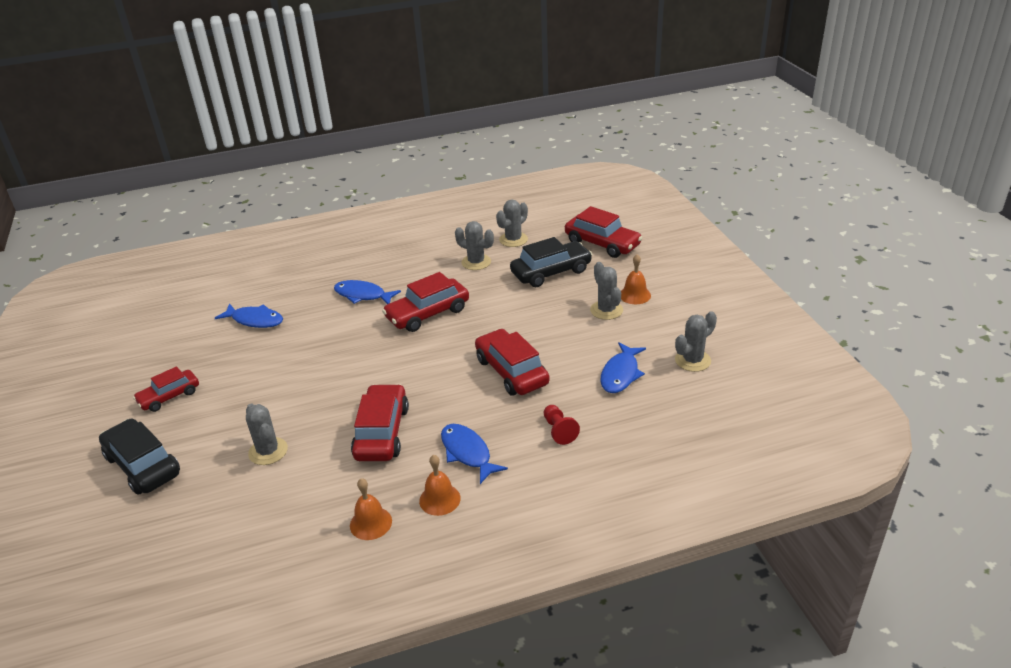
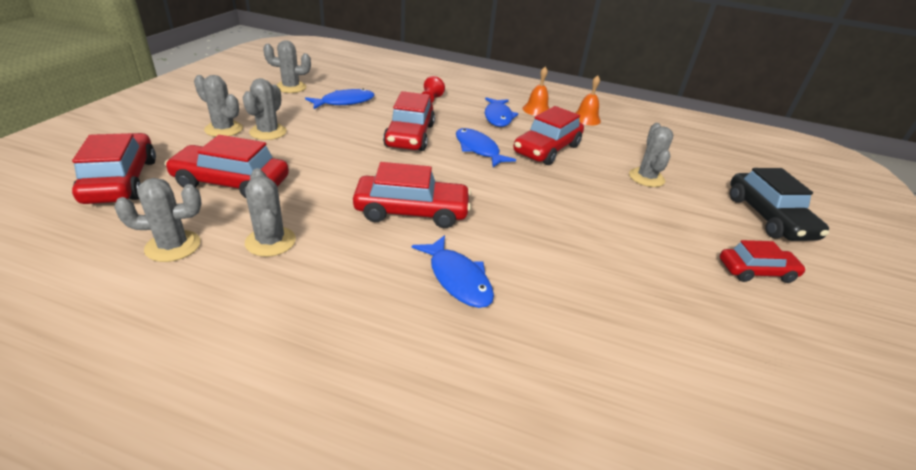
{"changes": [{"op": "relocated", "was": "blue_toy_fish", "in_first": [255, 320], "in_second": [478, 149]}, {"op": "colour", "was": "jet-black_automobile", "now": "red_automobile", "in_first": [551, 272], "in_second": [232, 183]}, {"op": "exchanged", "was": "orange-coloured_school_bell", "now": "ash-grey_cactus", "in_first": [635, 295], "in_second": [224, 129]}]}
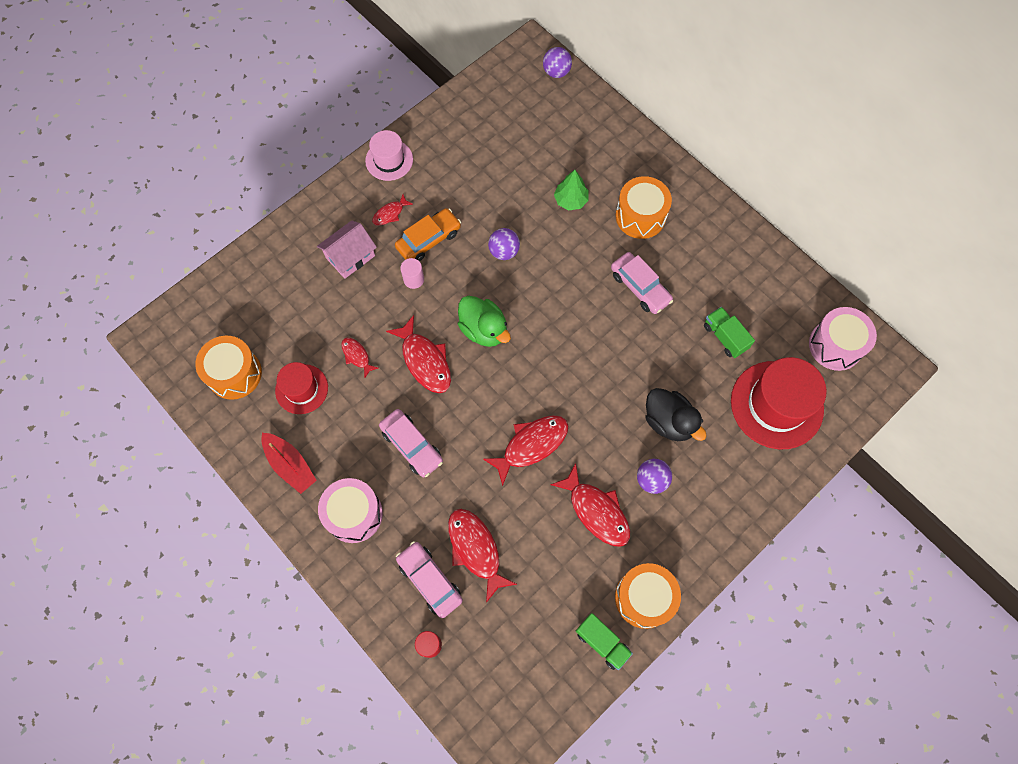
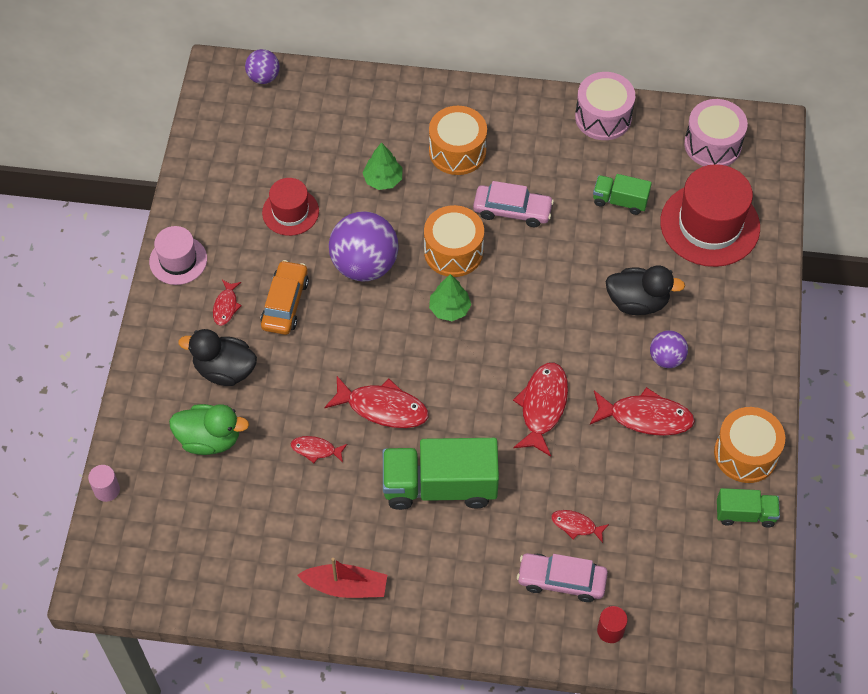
{"changes": [{"op": "relocated", "was": "orange-coloured_drum", "in_first": [234, 373], "in_second": [453, 251]}, {"op": "relocated", "was": "red_tall_hat", "in_first": [301, 389], "in_second": [290, 212]}, {"op": "exchanged", "was": "pink_cottage", "now": "jet-black_duck", "in_first": [350, 256], "in_second": [225, 370]}, {"op": "relocated", "was": "pink_drum", "in_first": [354, 514], "in_second": [603, 117]}, {"op": "exchanged", "was": "pink_automobile", "now": "leaf-green_lorry", "in_first": [412, 445], "in_second": [440, 486]}, {"op": "relocated", "was": "pink_solid_cylinder", "in_first": [413, 279], "in_second": [107, 490]}, {"op": "size", "was": "red_toy_fish", "in_first": [475, 549], "in_second": [576, 525], "ratio": 0.54}, {"op": "relocated", "was": "leaf-green_duck", "in_first": [484, 330], "in_second": [210, 439]}, {"op": "size", "was": "violet_ball", "in_first": [504, 251], "in_second": [364, 265], "ratio": 1.89}, {"op": "appeared", "now": "leaf-green_toy_tree", "in_second": [449, 309]}]}
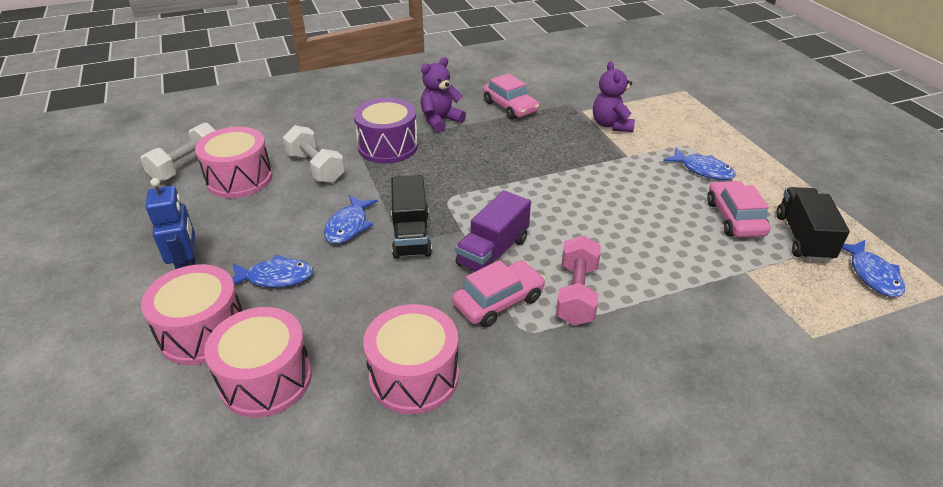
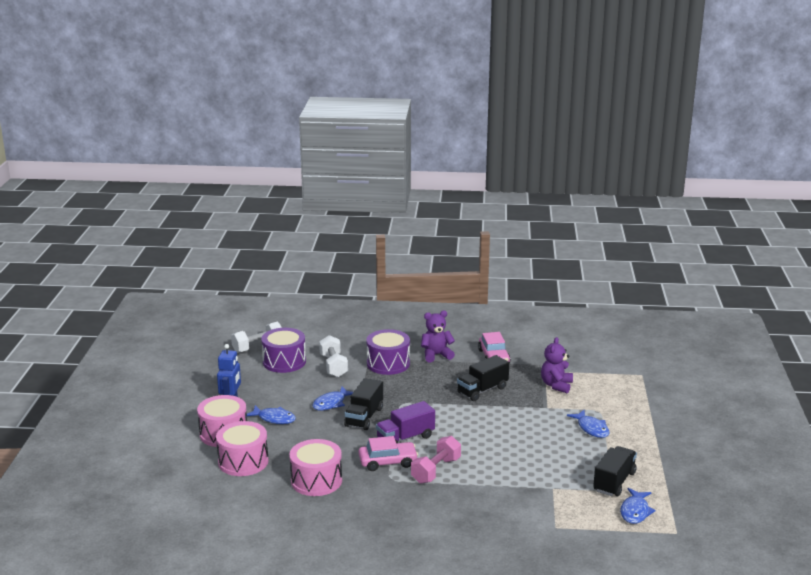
{"changes": [{"op": "colour", "was": "pink_drum", "now": "violet_drum", "in_first": [239, 179], "in_second": [284, 362]}, {"op": "missing", "was": "pink_automobile", "in_first": [734, 218]}, {"op": "appeared", "now": "jet-black_lorry", "in_second": [482, 390]}]}
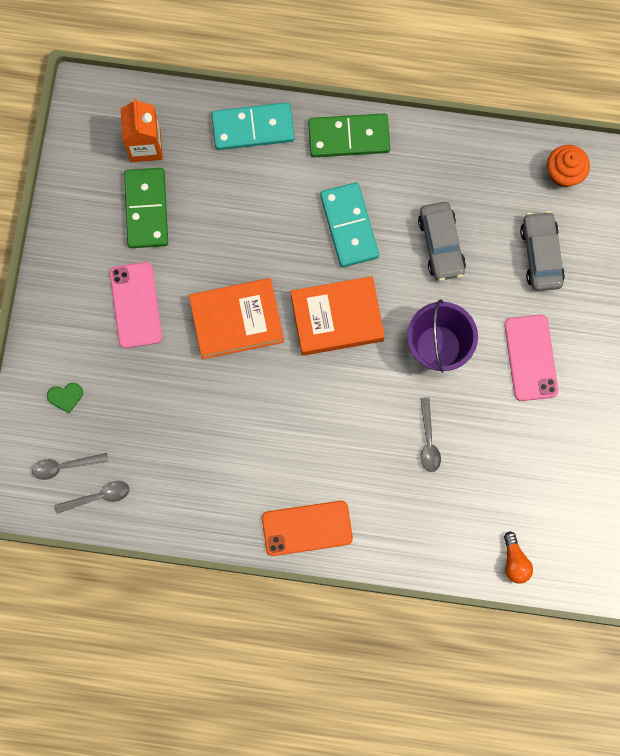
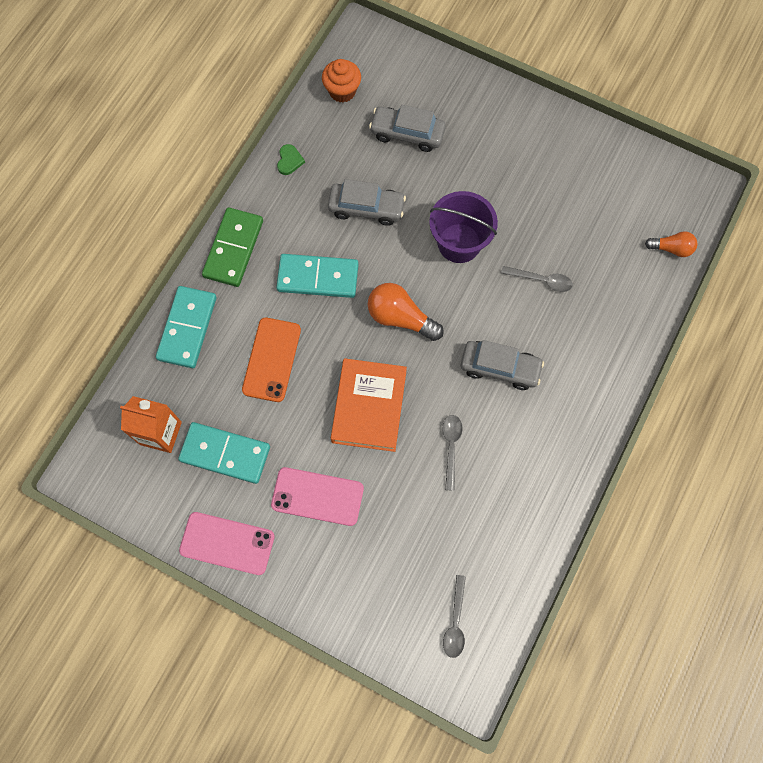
{"changes": [{"op": "relocated", "was": "leaf-green_heart_shape", "in_first": [65, 397], "in_second": [289, 161]}, {"op": "relocated", "was": "ash-grey_tablespoon", "in_first": [98, 497], "in_second": [451, 447]}, {"op": "colour", "was": "leaf-green_domino_piece", "now": "turquoise_domino_piece", "in_first": [146, 209], "in_second": [225, 454]}, {"op": "relocated", "was": "orange-coloured_mobile_phone", "in_first": [307, 528], "in_second": [271, 359]}, {"op": "exchanged", "was": "orange-coloured_hardback", "now": "orange-coloured_lightbulb", "in_first": [337, 318], "in_second": [400, 318]}, {"op": "relocated", "was": "pink_mobile_phone", "in_first": [530, 358], "in_second": [227, 543]}, {"op": "appeared", "now": "ash-grey_automobile", "in_second": [500, 368]}]}
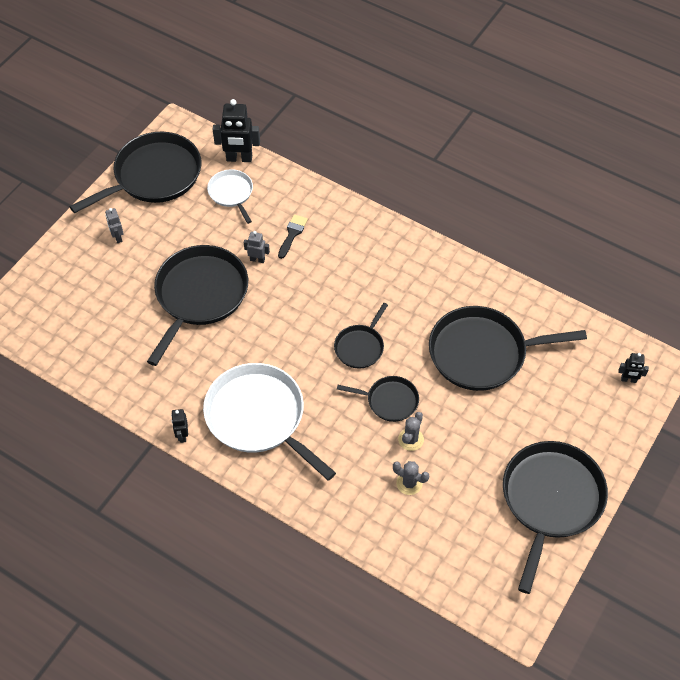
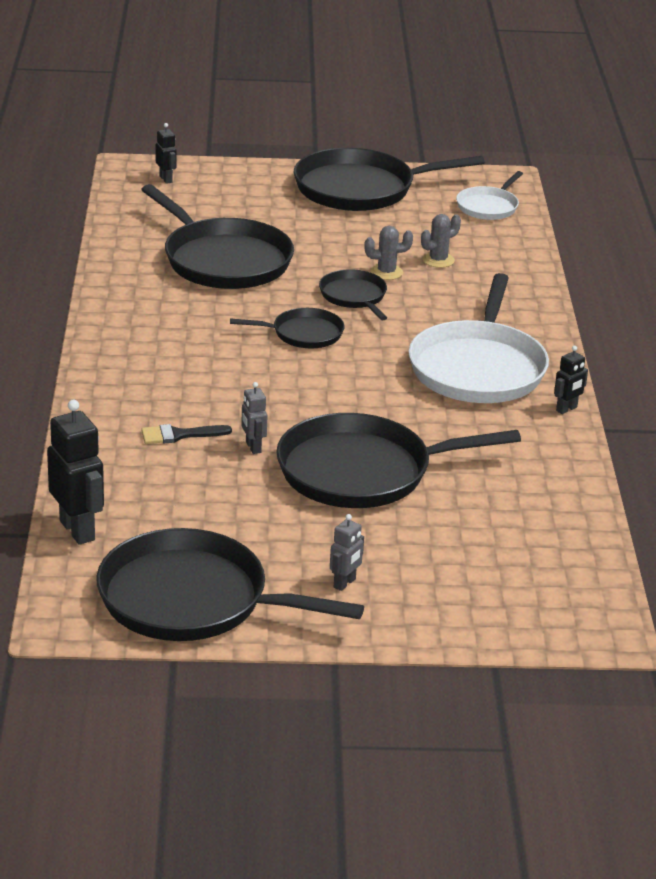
{"changes": [{"op": "relocated", "was": "pure_white_frying_pan", "in_first": [231, 193], "in_second": [488, 206]}, {"op": "spun", "was": "ash-grey_cactus", "in_first": [409, 483], "in_second": [438, 260], "clockwise": 60}]}
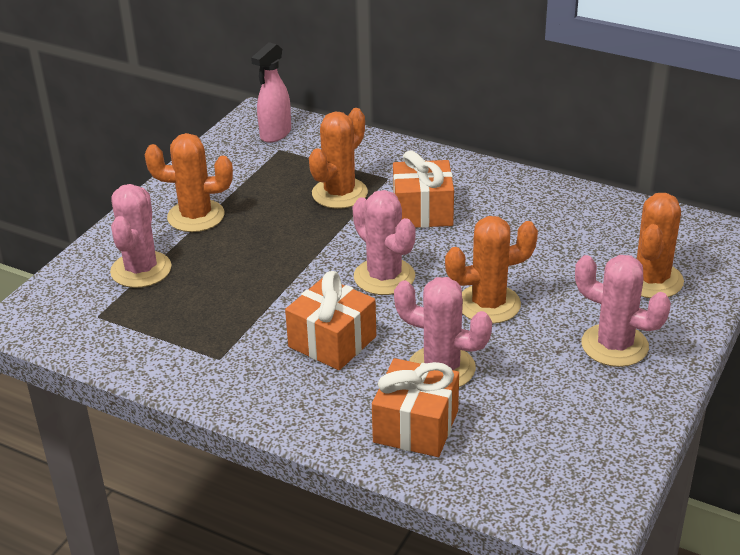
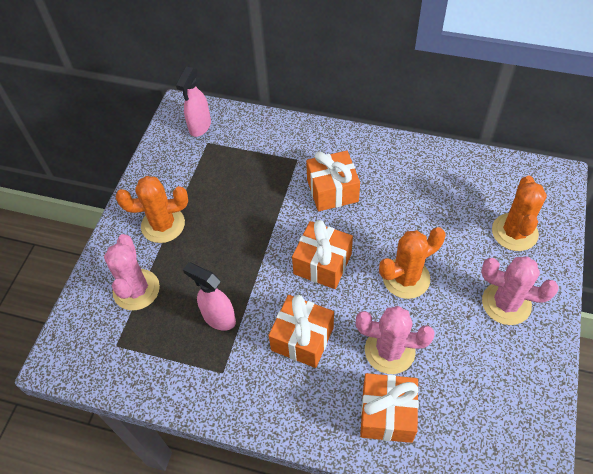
{"changes": [{"op": "missing", "was": "orange-coloured_cactus", "in_first": [339, 193]}, {"op": "exchanged", "was": "pink_cactus", "now": "orange-coloured_present", "in_first": [384, 277], "in_second": [322, 264]}, {"op": "appeared", "now": "pink_sprayer", "in_second": [218, 318]}]}
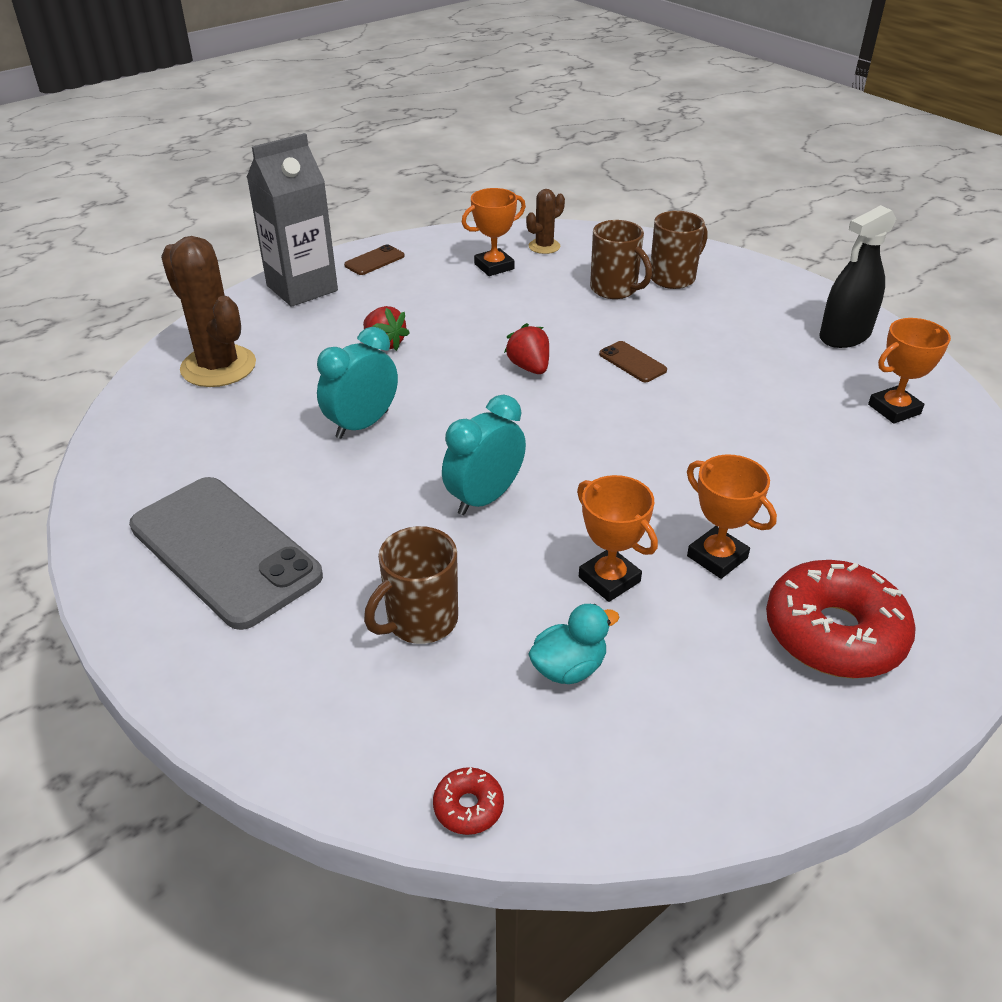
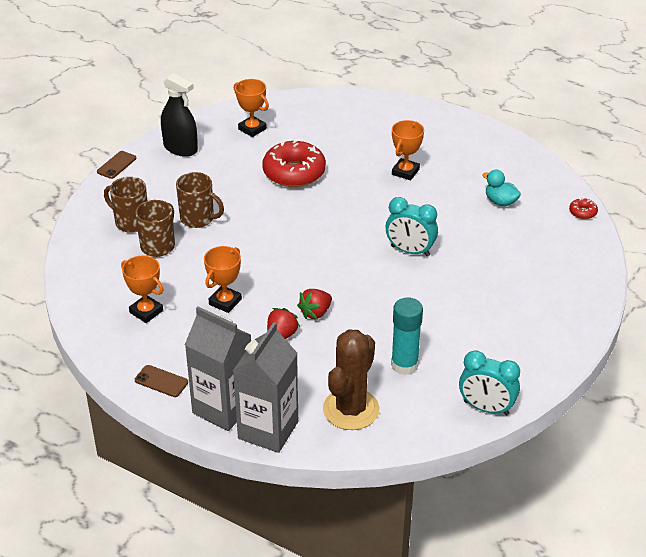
{"changes": [{"op": "missing", "was": "ash-grey_mobile_phone", "in_first": [224, 551]}, {"op": "relocated", "was": "turquoise_bedside_clock", "in_first": [362, 424], "in_second": [486, 408]}, {"op": "relocated", "was": "brown_coffee_mug", "in_first": [420, 621], "in_second": [198, 219]}, {"op": "relocated", "was": "red_toy_strawberry", "in_first": [529, 367], "in_second": [315, 313]}, {"op": "missing", "was": "brown_cactus", "in_first": [544, 246]}, {"op": "relocated", "was": "orange-coloured_prize_cup", "in_first": [609, 579], "in_second": [225, 302]}, {"op": "relocated", "was": "brown_mobile_phone", "in_first": [632, 362], "in_second": [116, 165]}, {"op": "relocated", "was": "red_glazed_donut", "in_first": [834, 633], "in_second": [294, 172]}, {"op": "appeared", "now": "ash-grey_carton", "in_second": [268, 430]}, {"op": "appeared", "now": "turquoise_stick_of_glue", "in_second": [404, 365]}]}
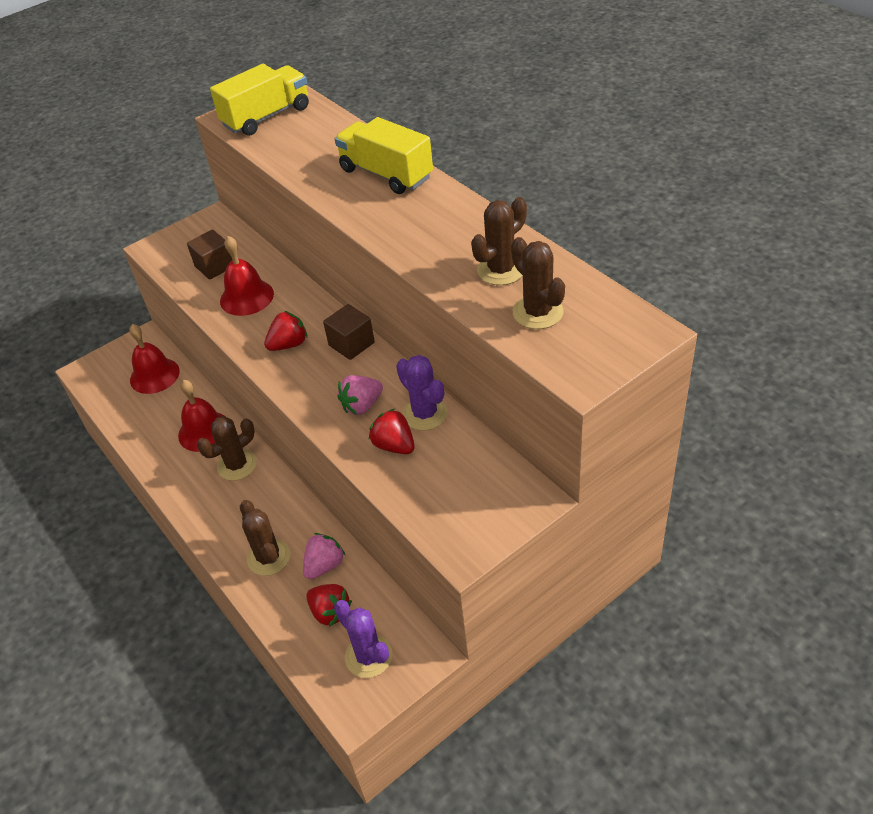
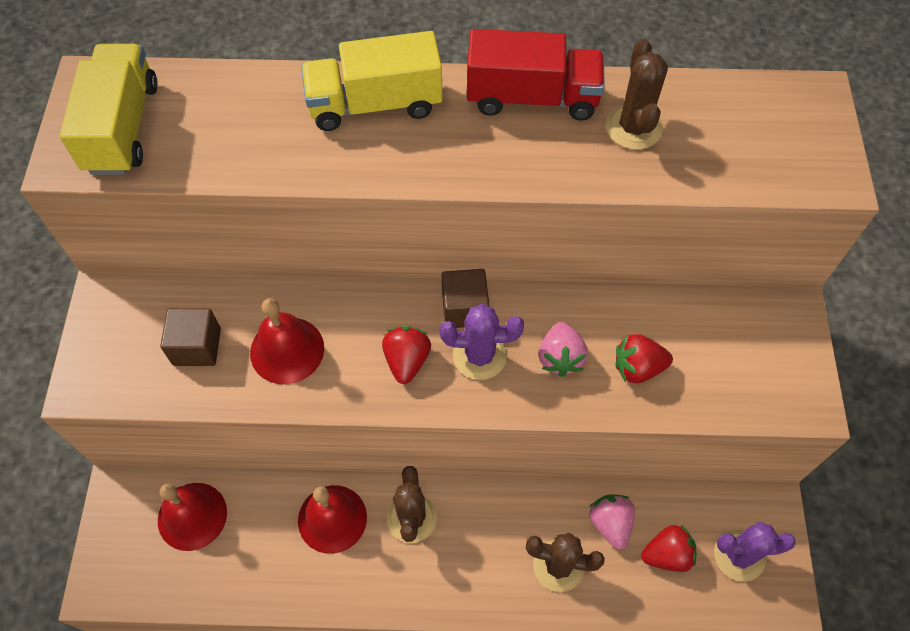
{"changes": [{"op": "relocated", "was": "violet_cactus", "in_first": [424, 414], "in_second": [479, 355]}, {"op": "missing", "was": "brown_cactus", "in_first": [538, 312]}, {"op": "appeared", "now": "red_lorry", "in_second": [532, 98]}]}
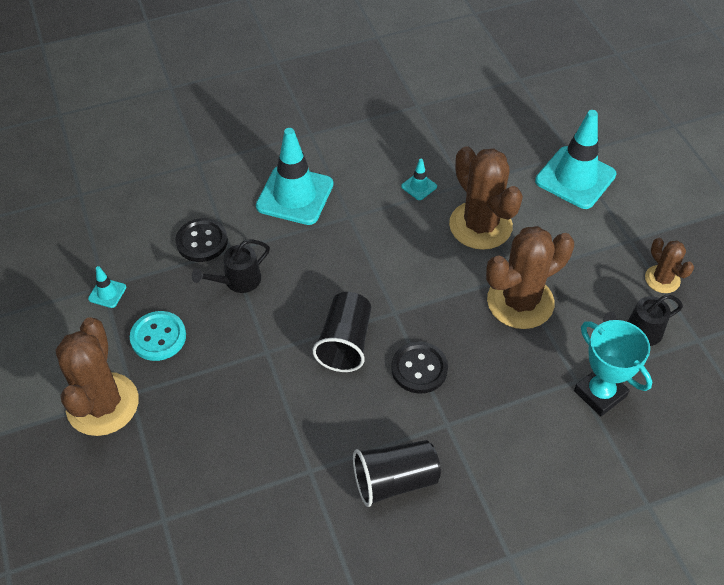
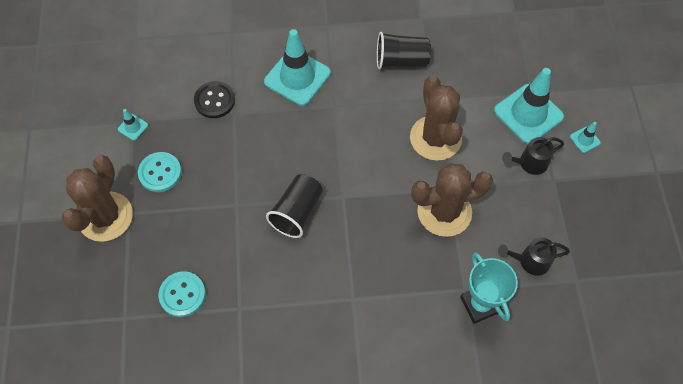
{"changes": [{"op": "relocated", "was": "jet-black_watering_can", "in_first": [237, 281], "in_second": [529, 163]}, {"op": "relocated", "was": "jet-black_tumbler", "in_first": [395, 481], "in_second": [401, 61]}, {"op": "missing", "was": "jet-black_sewing_button", "in_first": [419, 368]}, {"op": "relocated", "was": "turquoise_traffic_cone", "in_first": [419, 186], "in_second": [584, 140]}, {"op": "missing", "was": "brown_cactus", "in_first": [662, 279]}, {"op": "appeared", "now": "turquoise_sewing_button", "in_second": [182, 294]}]}
